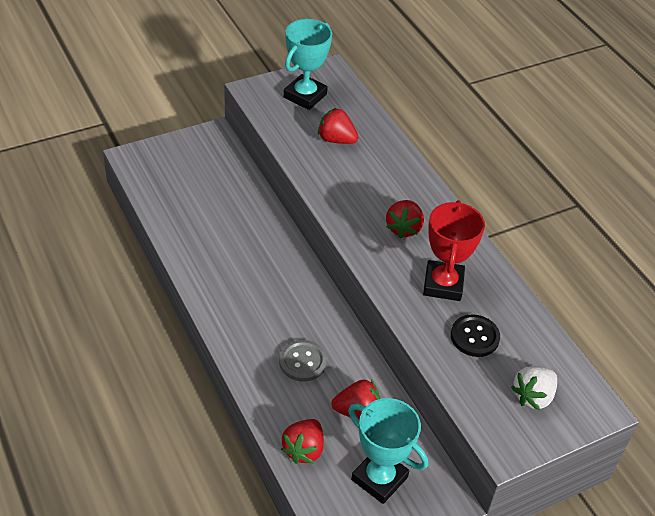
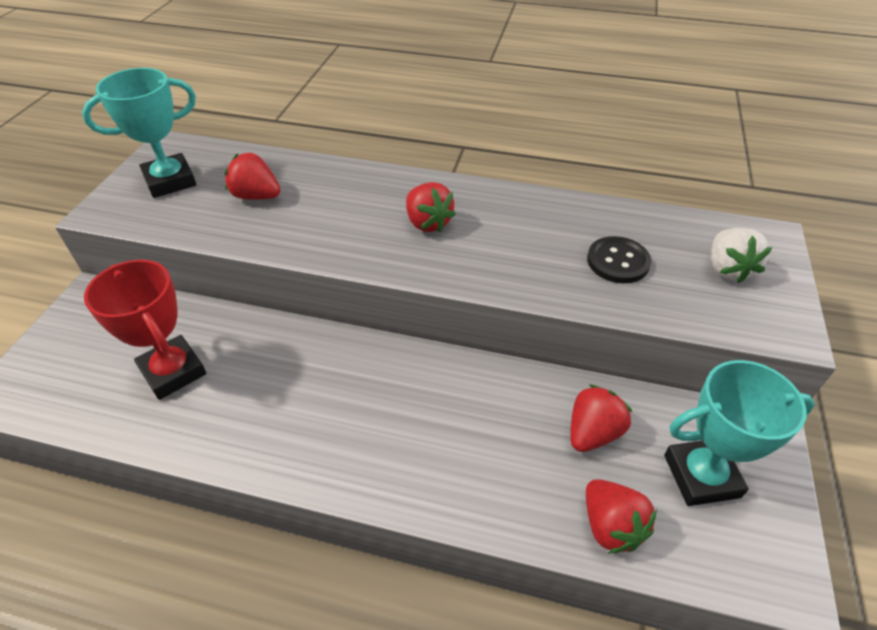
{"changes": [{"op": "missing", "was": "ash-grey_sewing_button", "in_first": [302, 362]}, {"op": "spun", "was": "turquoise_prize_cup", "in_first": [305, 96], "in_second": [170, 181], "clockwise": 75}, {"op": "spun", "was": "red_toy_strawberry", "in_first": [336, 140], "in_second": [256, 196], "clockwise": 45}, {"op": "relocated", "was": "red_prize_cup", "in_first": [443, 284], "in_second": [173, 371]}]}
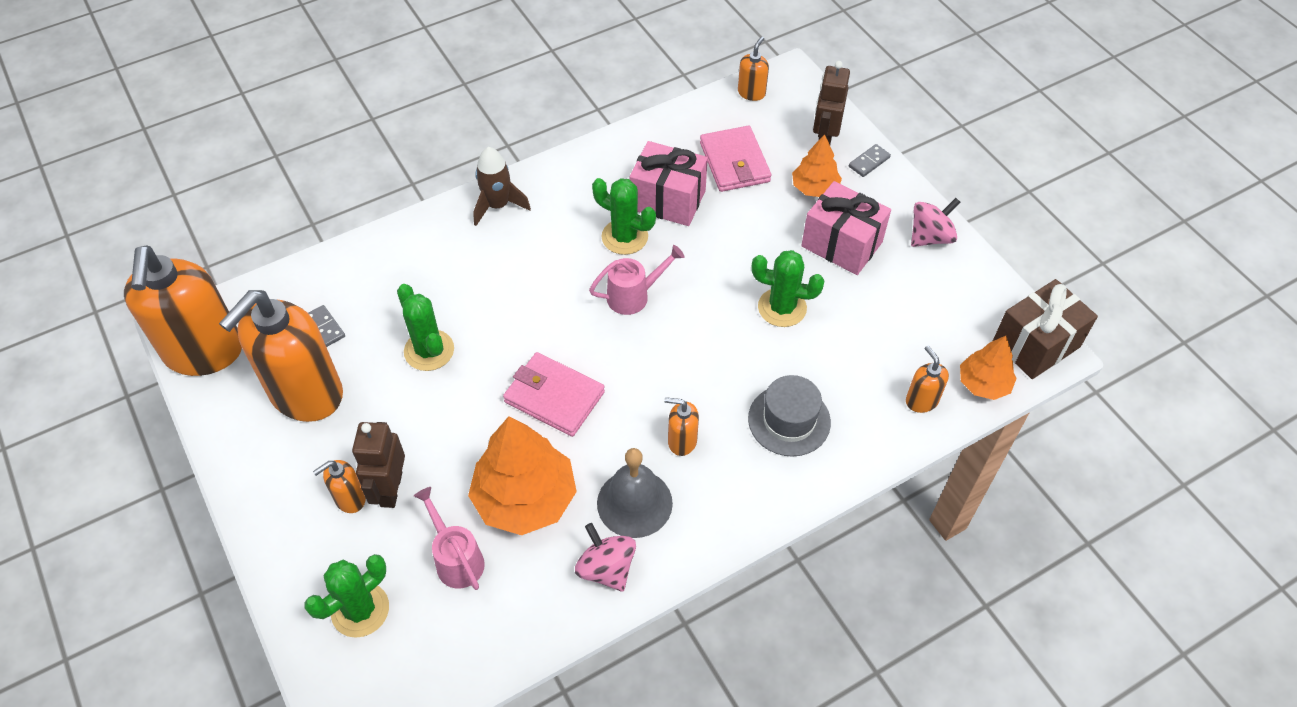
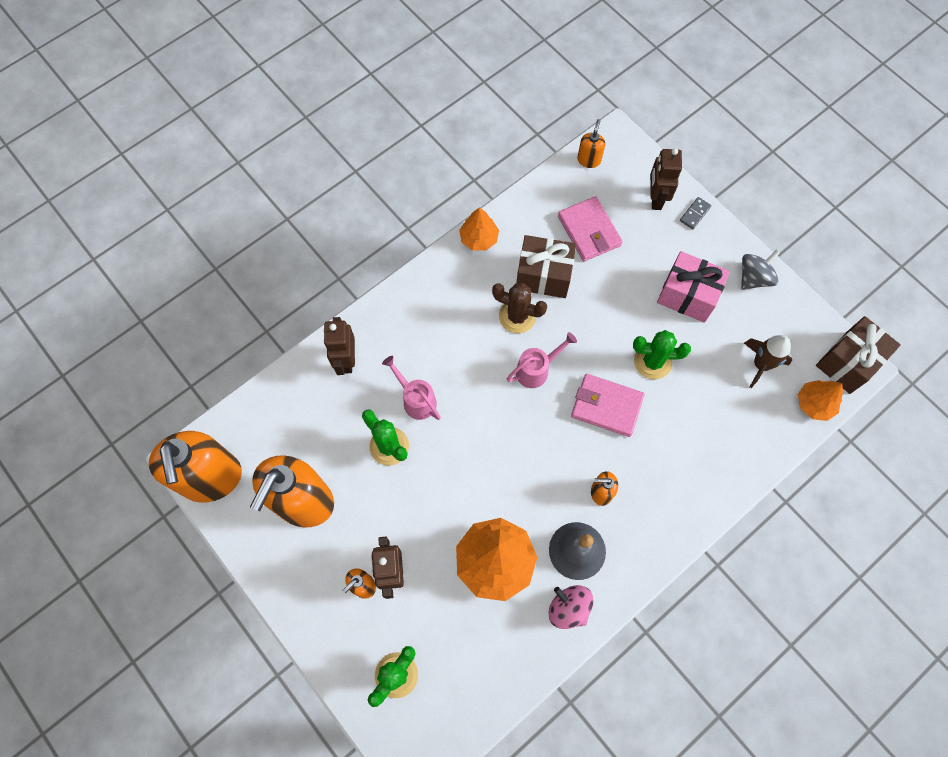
{"changes": [{"op": "missing", "was": "ash-grey_domino_piece", "in_first": [325, 327]}, {"op": "relocated", "was": "pink_watering_can", "in_first": [456, 559], "in_second": [416, 399]}, {"op": "relocated", "was": "brown_spaceship", "in_first": [498, 205], "in_second": [761, 364]}, {"op": "relocated", "was": "pink_billfold", "in_first": [554, 397], "in_second": [606, 406]}, {"op": "colour", "was": "leaf-green_cactus", "now": "brown_cactus", "in_first": [624, 237], "in_second": [517, 316]}, {"op": "colour", "was": "pink_present", "now": "brown_present", "in_first": [668, 200], "in_second": [543, 276]}, {"op": "missing", "was": "ash-grey_tall_hat", "in_first": [789, 420]}, {"op": "relocated", "was": "orange-coloured_toy_tree", "in_first": [814, 188], "in_second": [479, 238]}, {"op": "missing", "was": "orange-coloured_soap_pump", "in_first": [921, 400]}, {"op": "colour", "was": "pink_spinning_top", "now": "ash-grey_spinning_top", "in_first": [930, 237], "in_second": [754, 278]}, {"op": "appeared", "now": "brown_robot_figure", "in_second": [346, 360]}]}
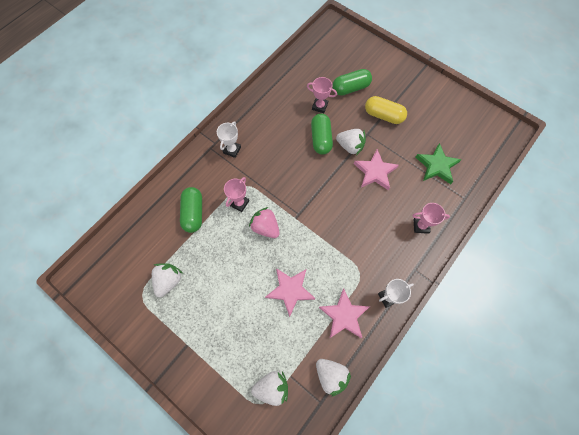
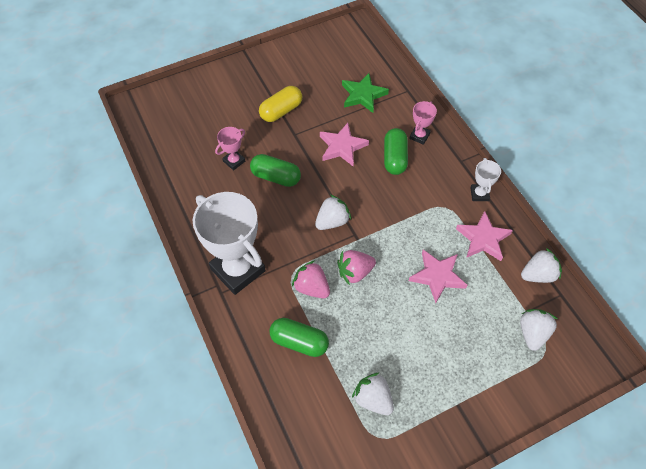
{"changes": [{"op": "size", "was": "pure_white_prize_cup", "in_first": [232, 150], "in_second": [238, 270], "ratio": 2.22}, {"op": "exchanged", "was": "pink_prize_cup", "now": "pink_toy_strawberry", "in_first": [239, 203], "in_second": [311, 287]}, {"op": "relocated", "was": "leaf-green_capsule", "in_first": [350, 88], "in_second": [394, 158]}, {"op": "relocated", "was": "pure_white_toy_strawberry", "in_first": [350, 146], "in_second": [332, 221]}]}
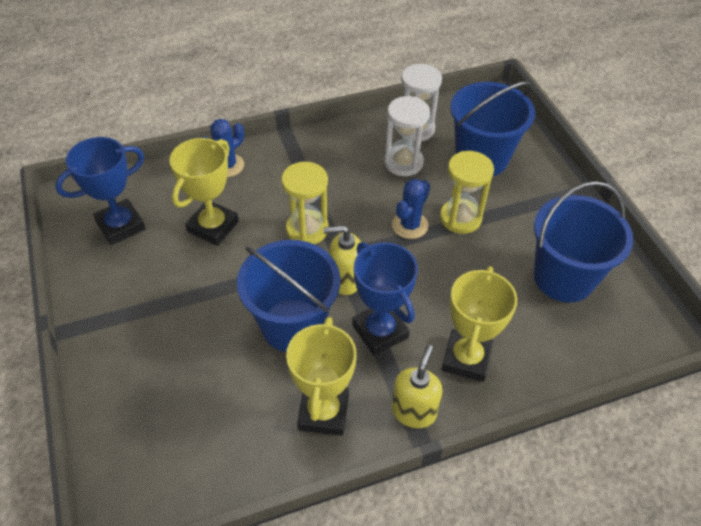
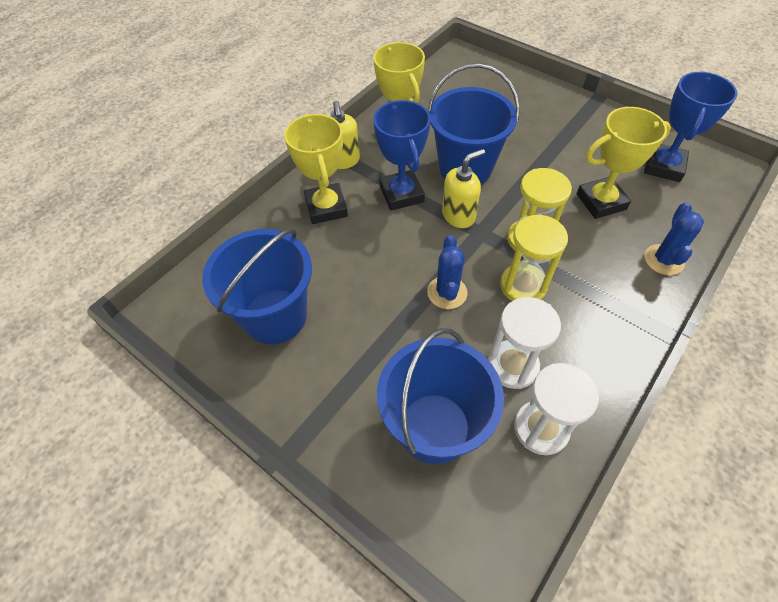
{"changes": [{"op": "spun", "was": "yellow_prize_cup", "in_first": [213, 226], "in_second": [601, 201], "clockwise": 75}, {"op": "spun", "was": "blue_prize_cup", "in_first": [380, 331], "in_second": [401, 194], "clockwise": 45}, {"op": "relocated", "was": "yellow_hourglass", "in_first": [460, 218], "in_second": [523, 286]}]}
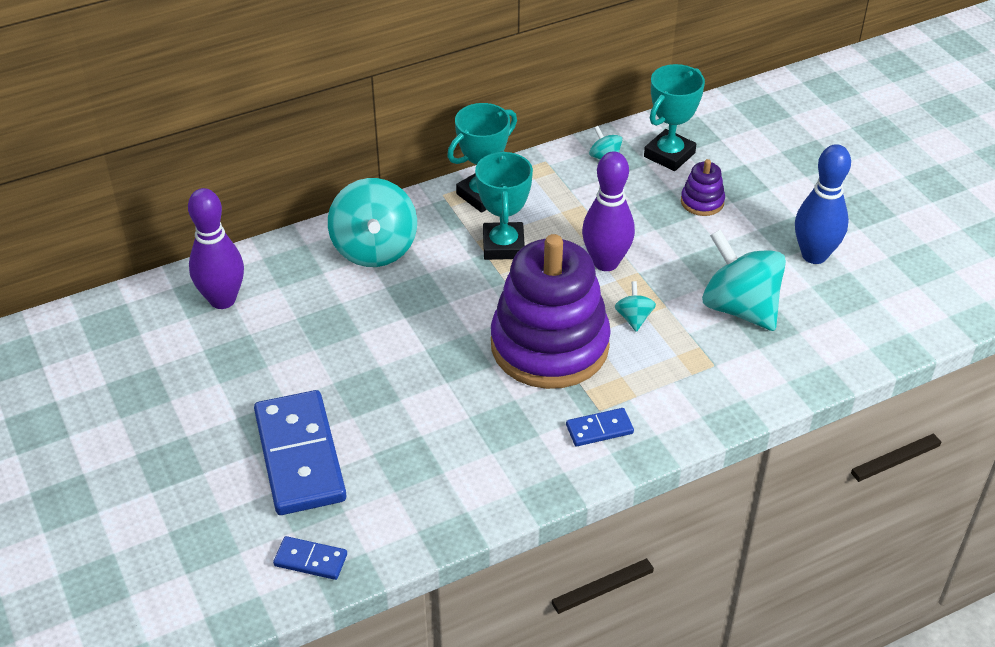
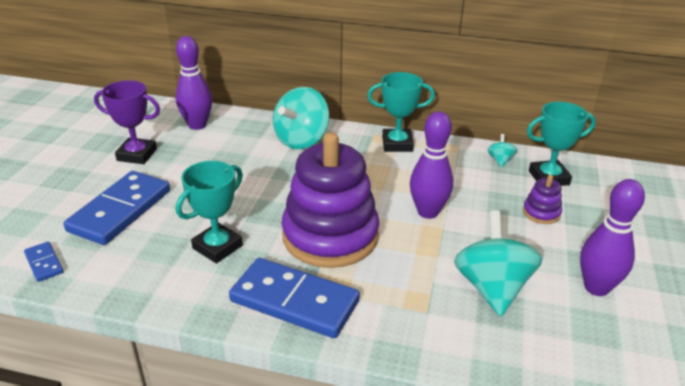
{"changes": [{"op": "relocated", "was": "turquoise_prize_cup", "in_first": [503, 246], "in_second": [217, 247]}, {"op": "size", "was": "blue_domino_piece", "in_first": [599, 429], "in_second": [295, 301], "ratio": 2.2}, {"op": "missing", "was": "turquoise_spinning_top", "in_first": [634, 318]}, {"op": "colour", "was": "blue_tenpin", "now": "violet_tenpin", "in_first": [814, 255], "in_second": [596, 287]}, {"op": "appeared", "now": "violet_prize_cup", "in_second": [137, 155]}]}
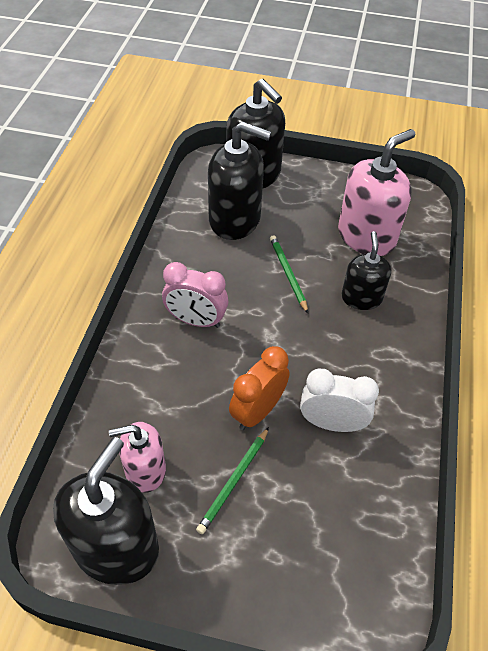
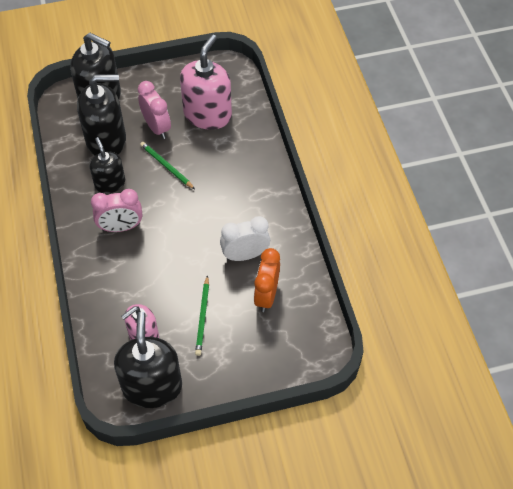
{"changes": [{"op": "relocated", "was": "orange-coloured_bedside_clock", "in_first": [257, 411], "in_second": [266, 295]}, {"op": "relocated", "was": "jet-black_soap_pump", "in_first": [361, 298], "in_second": [110, 183]}, {"op": "appeared", "now": "pink_bedside_clock", "in_second": [157, 127]}]}
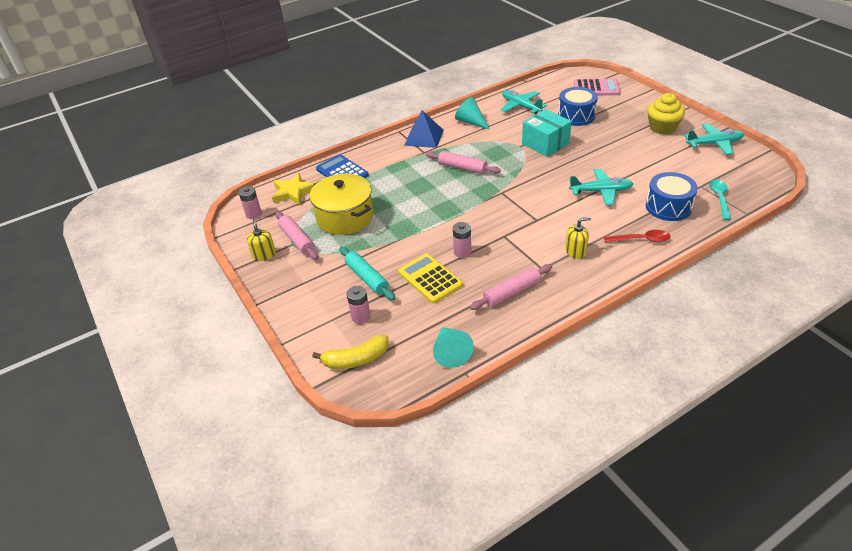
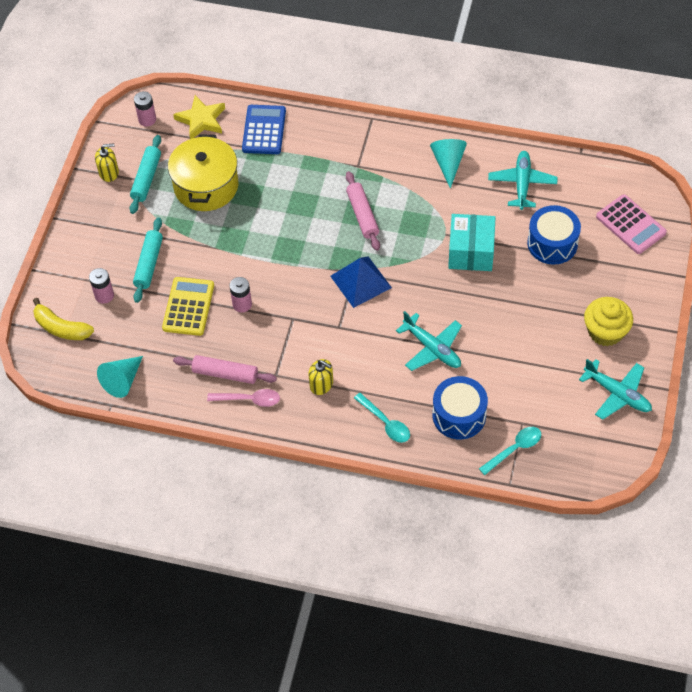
{"changes": [{"op": "spun", "was": "yellow_soap_pump", "in_first": [264, 254], "in_second": [109, 172], "clockwise": 45}, {"op": "colour", "was": "pink_pastry_roller", "now": "turquoise_pastry_roller", "in_first": [297, 240], "in_second": [146, 178]}, {"op": "relocated", "was": "blue_pyramid", "in_first": [424, 137], "in_second": [361, 282]}, {"op": "colour", "was": "red_tablespoon", "now": "turquoise_tablespoon", "in_first": [641, 240], "in_second": [385, 423]}, {"op": "appeared", "now": "pink_tablespoon", "in_second": [249, 399]}]}
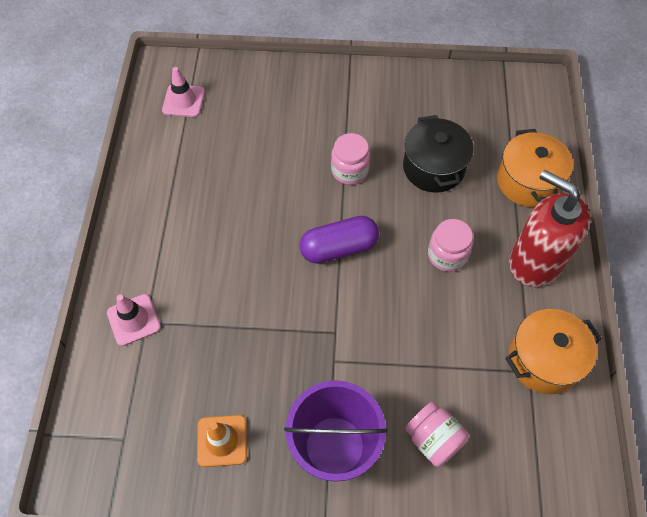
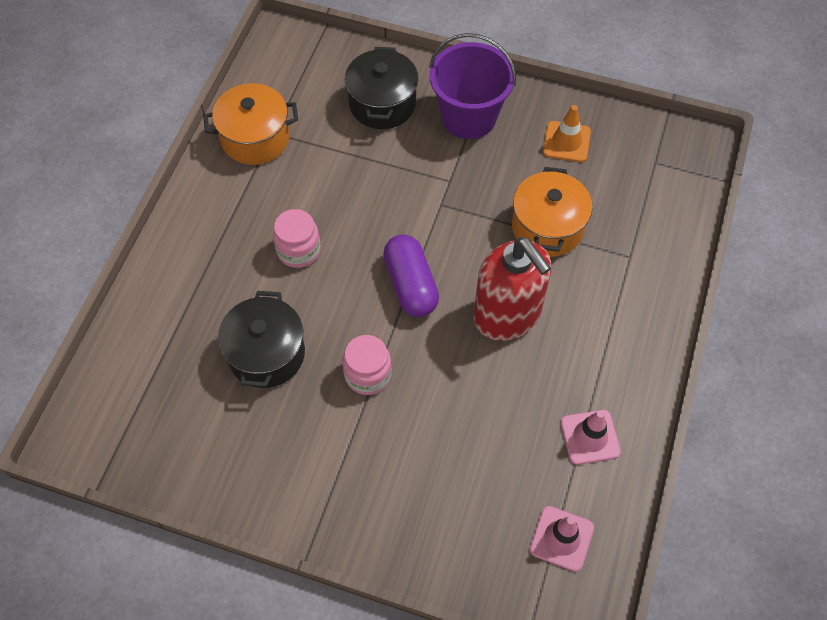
{"changes": [{"op": "relocated", "was": "pink_traffic_cone", "in_first": [133, 320], "in_second": [590, 437]}, {"op": "spun", "was": "violet_capsule", "in_first": [339, 248], "in_second": [411, 285], "clockwise": 75}, {"op": "exchanged", "was": "pink_preserve_jar", "now": "jet-black_cooking_pot", "in_first": [433, 439], "in_second": [382, 104]}, {"op": "relocated", "was": "orange-coloured_cooking_pot", "in_first": [527, 182], "in_second": [547, 227]}, {"op": "relocated", "was": "red_soap_pump", "in_first": [535, 262], "in_second": [507, 315]}]}
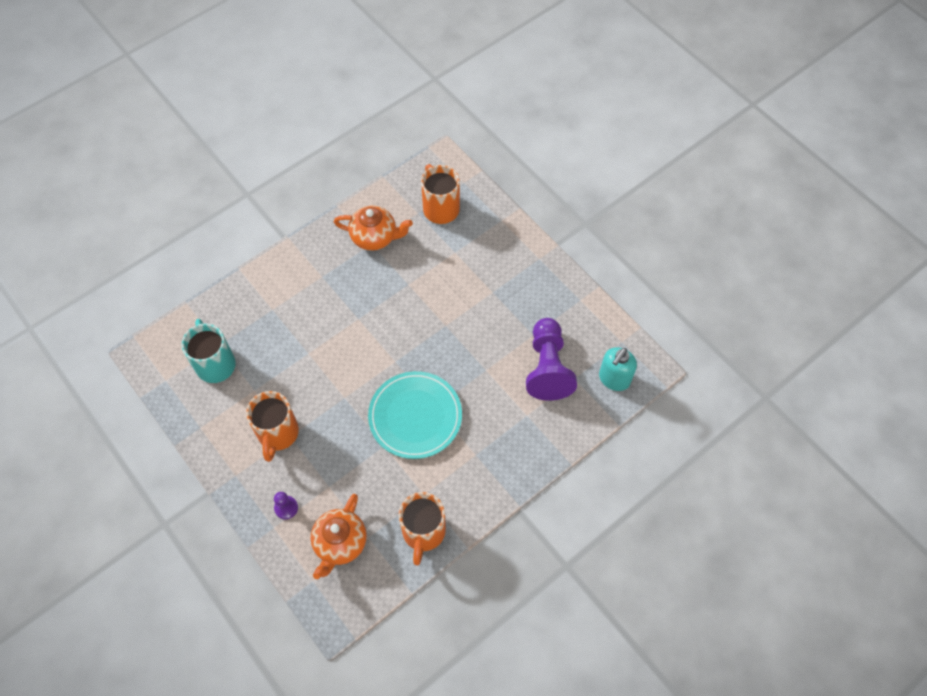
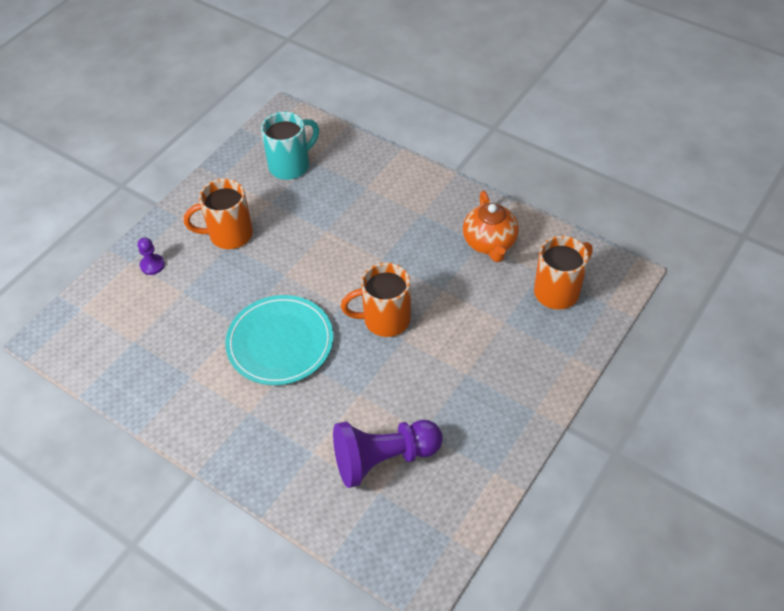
{"changes": [{"op": "missing", "was": "orange-coloured_teapot", "in_first": [340, 543]}, {"op": "relocated", "was": "orange-coloured_coffee_mug", "in_first": [423, 532], "in_second": [385, 319]}, {"op": "missing", "was": "turquoise_soap_pump", "in_first": [614, 379]}]}
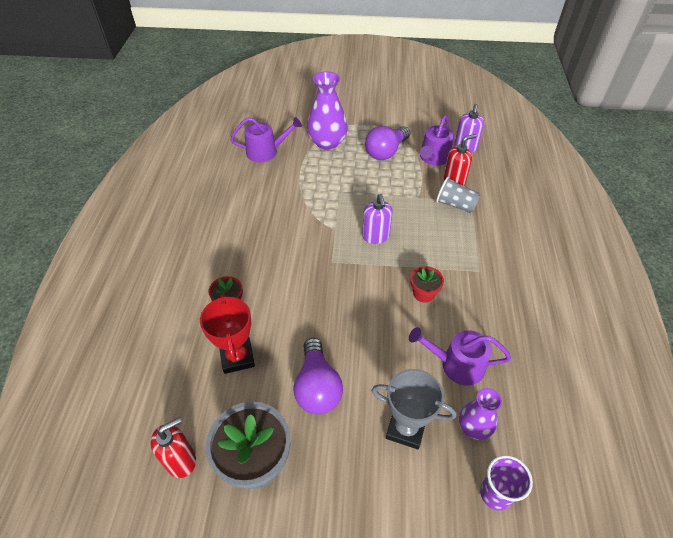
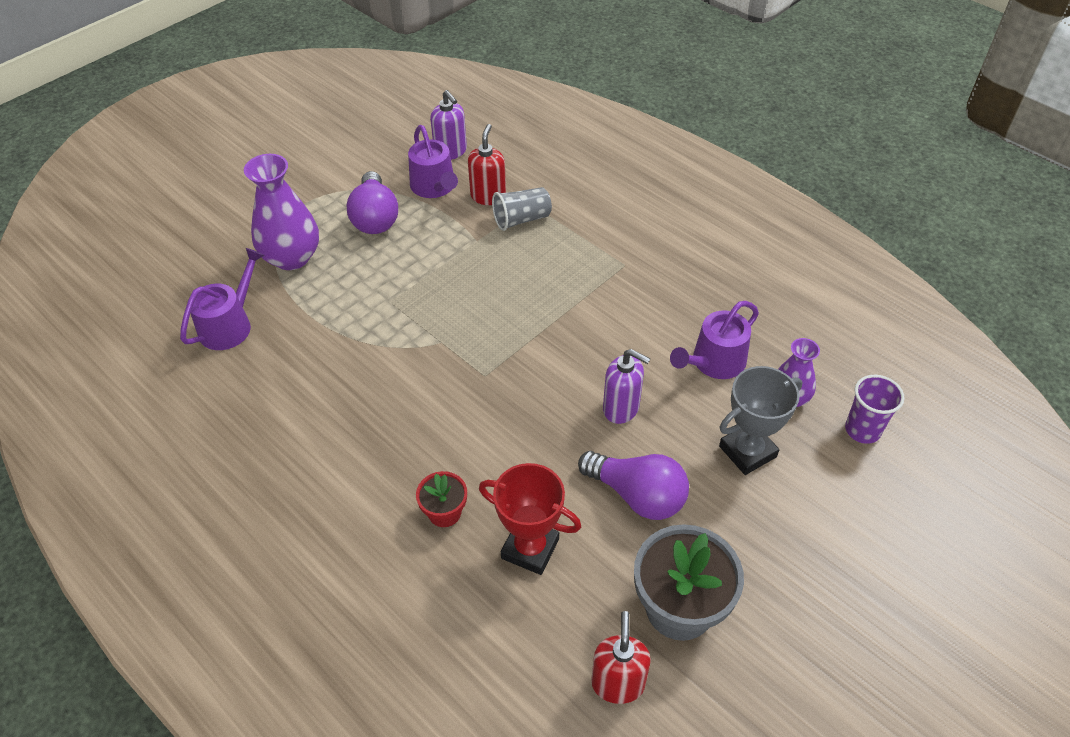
{"changes": [{"op": "relocated", "was": "violet_soap_pump", "in_first": [375, 236], "in_second": [621, 408]}, {"op": "missing", "was": "red_flower_pot", "in_first": [423, 293]}]}
